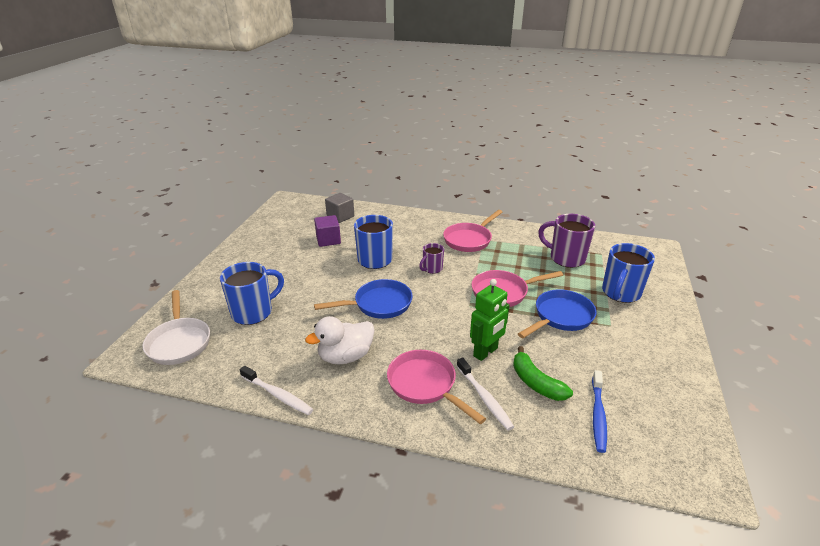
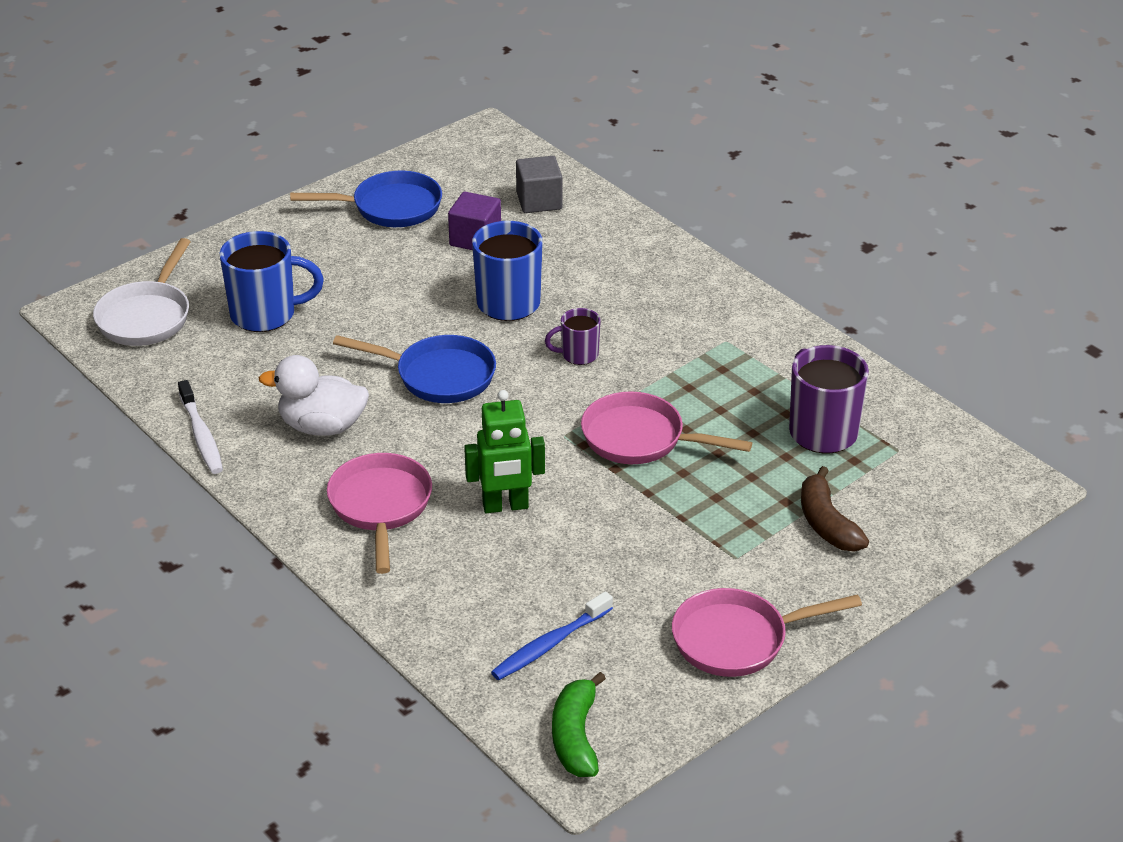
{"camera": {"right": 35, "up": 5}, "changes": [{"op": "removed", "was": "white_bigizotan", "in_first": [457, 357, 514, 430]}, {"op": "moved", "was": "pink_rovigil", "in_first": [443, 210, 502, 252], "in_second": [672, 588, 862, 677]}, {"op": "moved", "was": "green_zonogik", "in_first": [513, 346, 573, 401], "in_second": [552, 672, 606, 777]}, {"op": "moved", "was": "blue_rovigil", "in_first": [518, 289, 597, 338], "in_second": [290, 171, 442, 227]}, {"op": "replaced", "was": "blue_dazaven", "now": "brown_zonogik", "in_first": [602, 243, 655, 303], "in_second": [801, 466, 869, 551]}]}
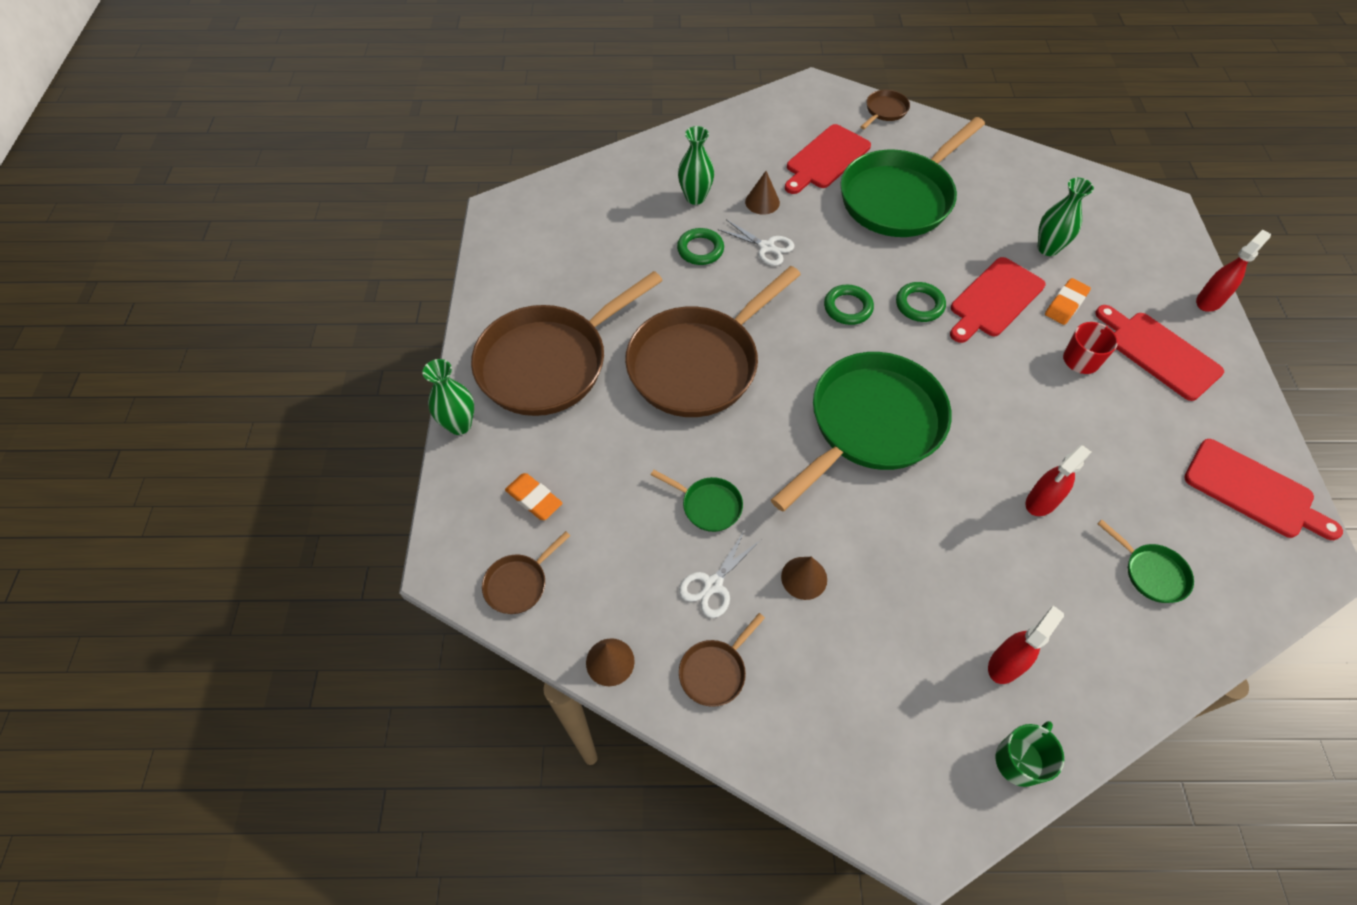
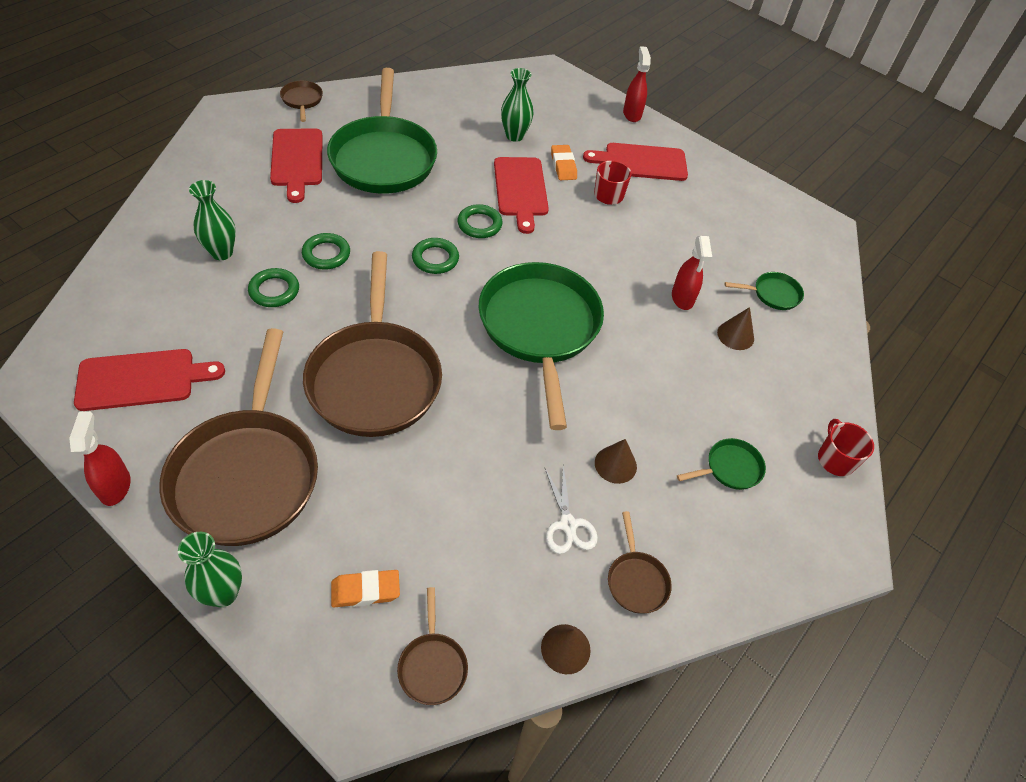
{"camera": {"right": -55, "up": -5}, "changes": [{"op": "moved", "was": "green_rovigil", "in_first": [651, 470, 743, 532], "in_second": [677, 438, 766, 490]}, {"op": "moved", "was": "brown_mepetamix", "in_first": [745, 171, 780, 215], "in_second": [717, 307, 754, 350]}, {"op": "moved", "was": "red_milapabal", "in_first": [988, 606, 1064, 684], "in_second": [69, 411, 131, 506]}, {"op": "moved", "was": "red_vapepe", "in_first": [1184, 439, 1343, 540], "in_second": [74, 349, 225, 411]}, {"op": "replaced", "was": "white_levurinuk", "now": "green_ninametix", "in_first": [718, 219, 794, 266], "in_second": [302, 233, 350, 269]}, {"op": "recoloured", "was": "green_dazaven", "now": "red_dazaven", "in_first": [995, 721, 1064, 787], "in_second": [818, 419, 874, 476]}]}
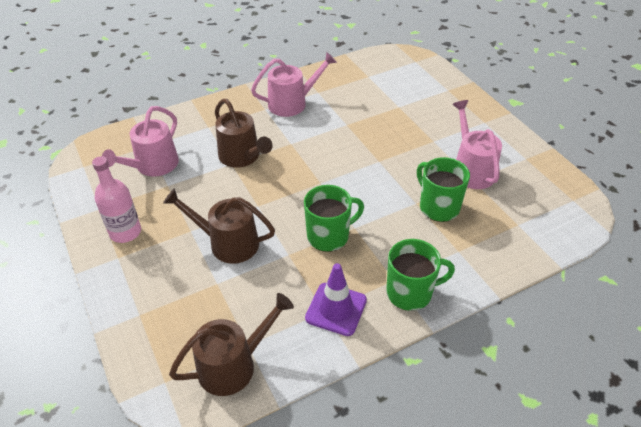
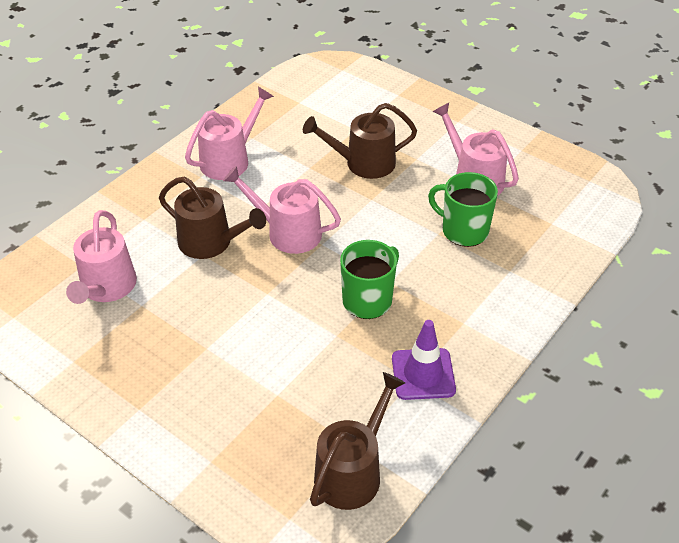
{"camera": {"right": -25, "up": 0}, "changes": [{"op": "removed", "was": "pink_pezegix", "in_first": [92, 156, 141, 243]}, {"op": "removed", "was": "green_dazaven", "in_first": [386, 239, 455, 311]}, {"op": "added", "now": "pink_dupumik", "in_second": [223, 166, 341, 254]}, {"op": "moved", "was": "brown_dupumik", "in_first": [163, 188, 275, 264], "in_second": [303, 103, 417, 179]}]}
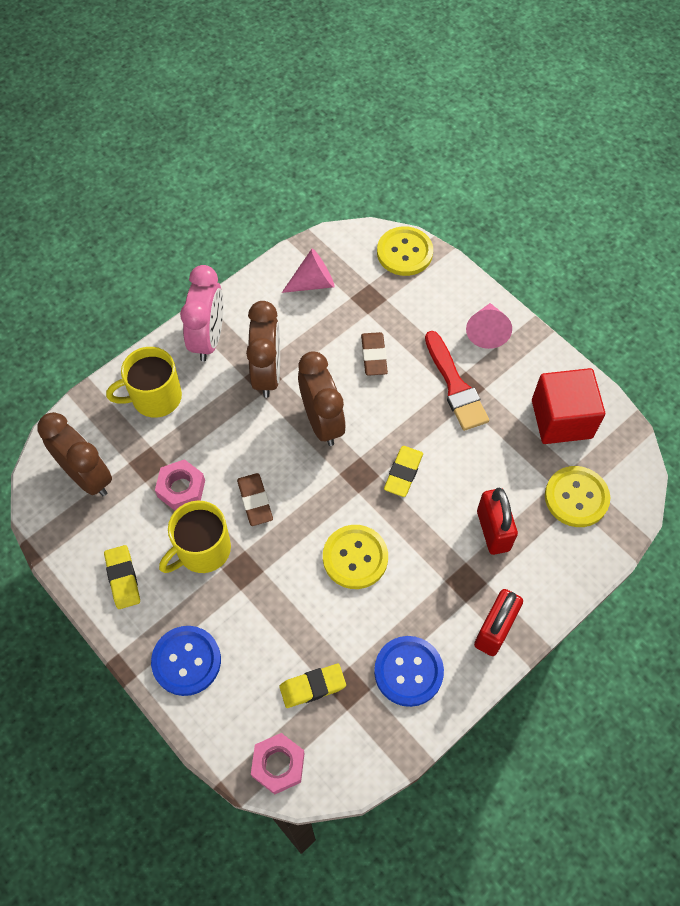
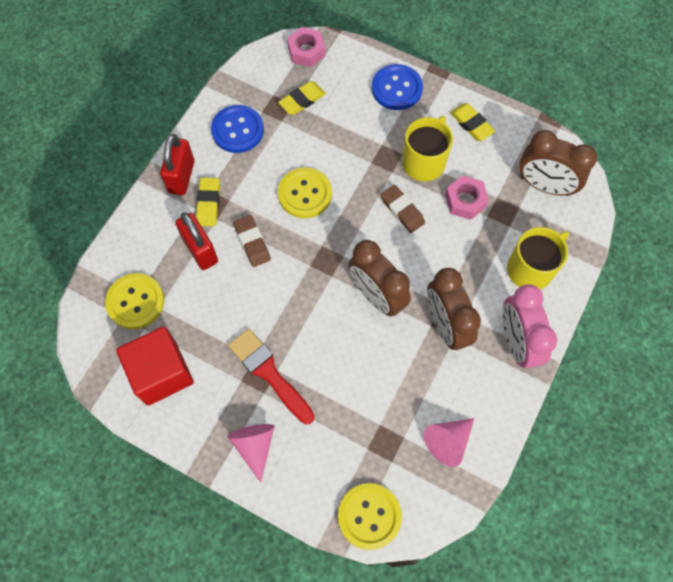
{"camera": {"right": 160, "up": 5}, "changes": [{"op": "moved", "was": "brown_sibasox", "in_first": [361, 332, 388, 376], "in_second": [233, 215, 271, 267]}, {"op": "moved", "was": "yellow_sibasox", "in_first": [384, 446, 423, 497], "in_second": [196, 178, 220, 226]}]}
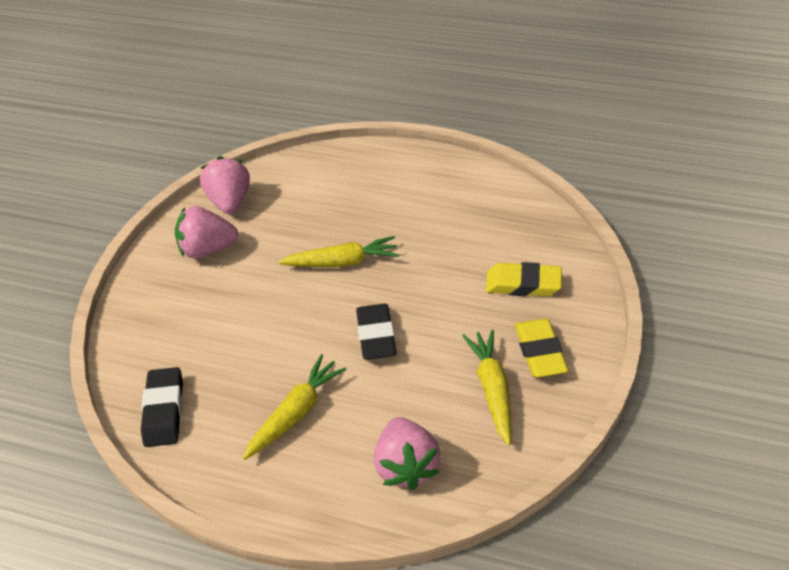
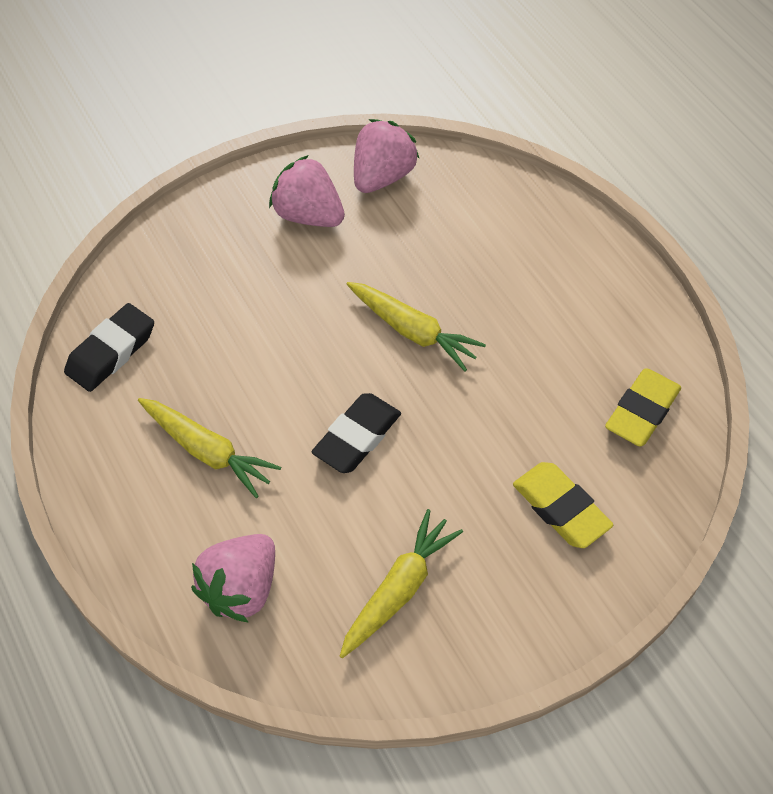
{"camera": {"right": 40, "up": 10}, "changes": [{"op": "moved", "was": "yellow_sibasox", "in_first": [515, 318, 568, 377], "in_second": [605, 369, 681, 446]}, {"op": "turned", "was": "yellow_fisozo", "in_first": [242, 354, 346, 460], "in_second": [138, 398, 281, 498], "clockwise": 45}]}
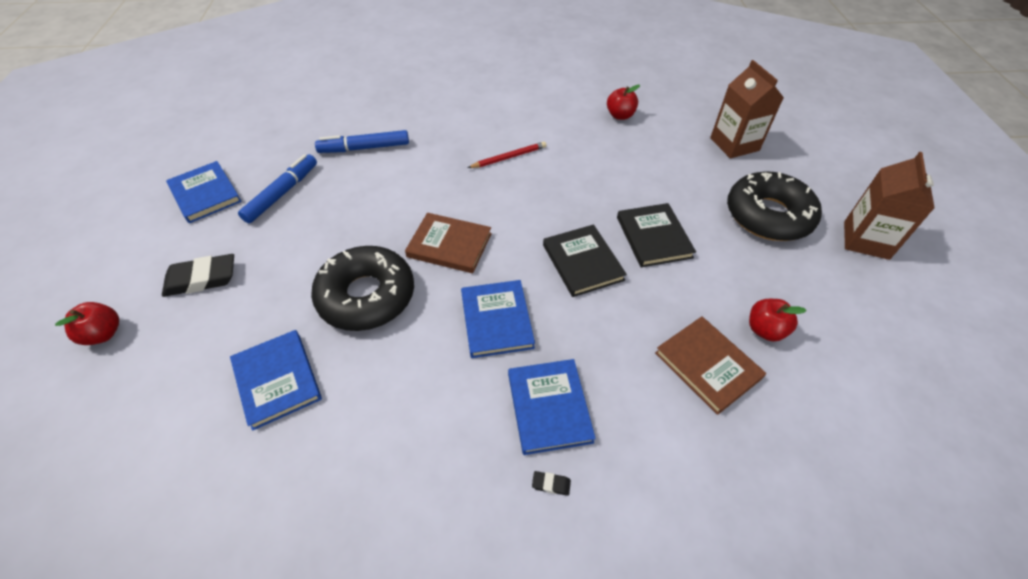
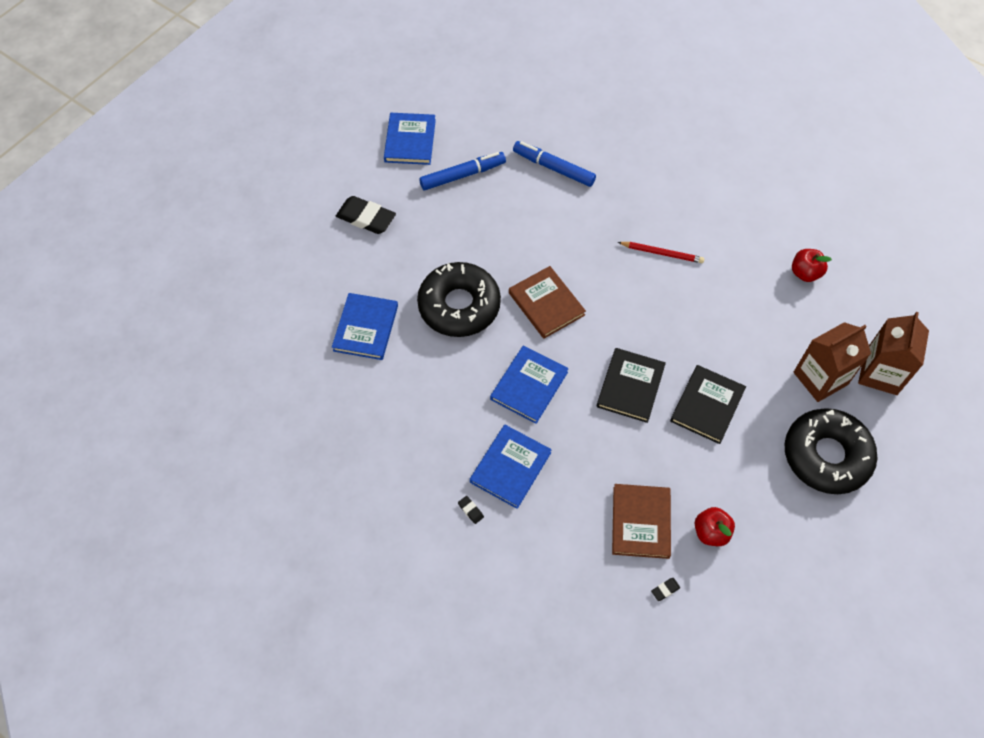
{"camera": {"right": 40, "up": 10}, "changes": [{"op": "removed", "was": "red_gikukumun", "in_first": [55, 302, 119, 345]}, {"op": "added", "now": "black_sibasox", "in_second": [651, 578, 680, 601]}, {"op": "moved", "was": "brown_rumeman", "in_first": [844, 152, 934, 260], "in_second": [793, 322, 871, 402]}]}
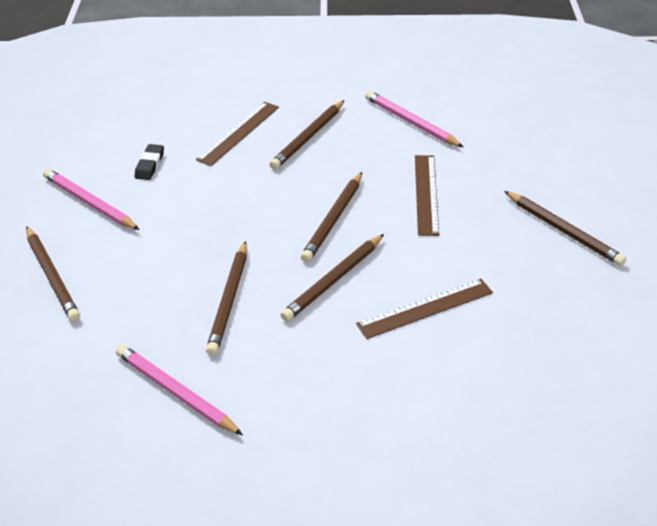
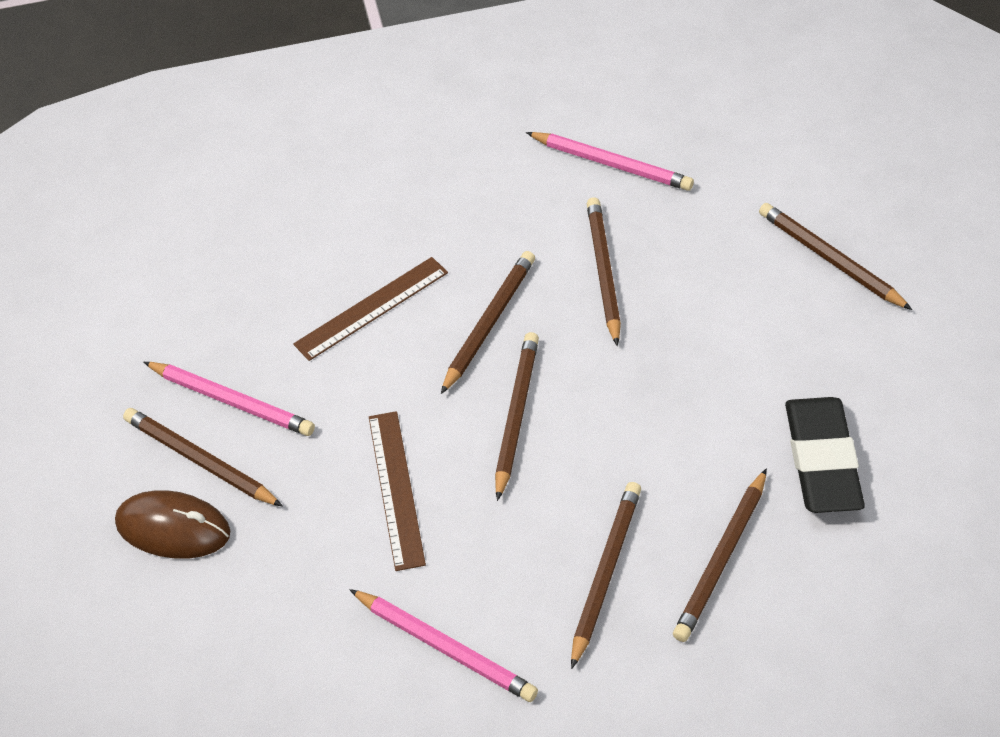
{"camera": {"right": 170, "up": 10}, "changes": [{"op": "added", "now": "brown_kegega", "in_second": [115, 490, 230, 559]}, {"op": "moved", "was": "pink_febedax", "in_first": [43, 169, 140, 230], "in_second": [144, 362, 315, 436]}, {"op": "replaced", "was": "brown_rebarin", "now": "brown_febedax", "in_first": [196, 102, 279, 166], "in_second": [673, 468, 767, 642]}, {"op": "resized", "was": "black_sibasox", "in_first": [135, 144, 164, 180], "in_second": [785, 397, 865, 513], "ratio": 2.03}]}
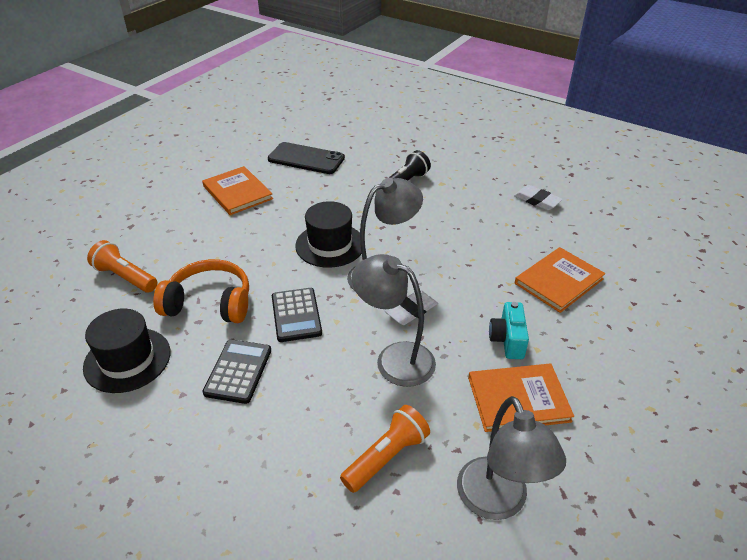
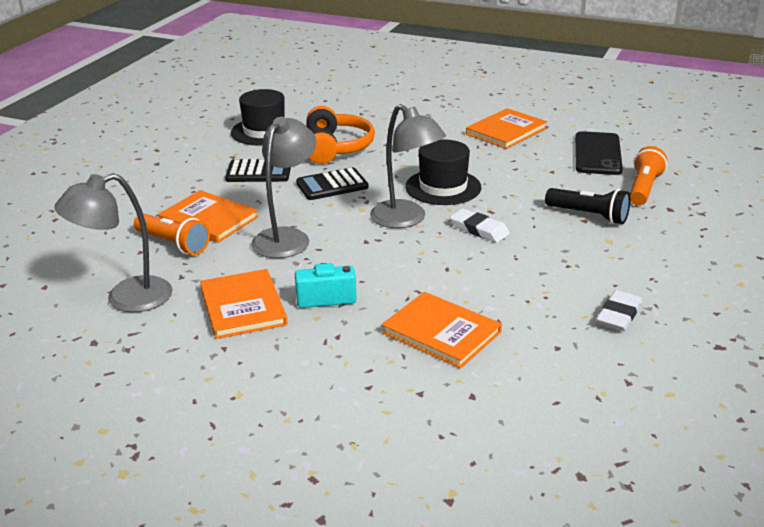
{"camera": {"right": 80, "up": -10}, "changes": [{"op": "added", "now": "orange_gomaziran", "in_second": [159, 190, 258, 243]}, {"op": "moved", "was": "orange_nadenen", "in_first": [87, 240, 157, 293], "in_second": [630, 146, 667, 205]}, {"op": "moved", "was": "white_sibasox", "in_first": [385, 290, 438, 325], "in_second": [450, 209, 510, 243]}]}
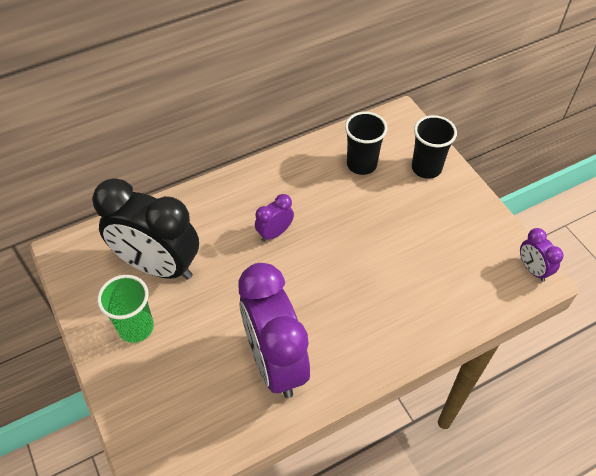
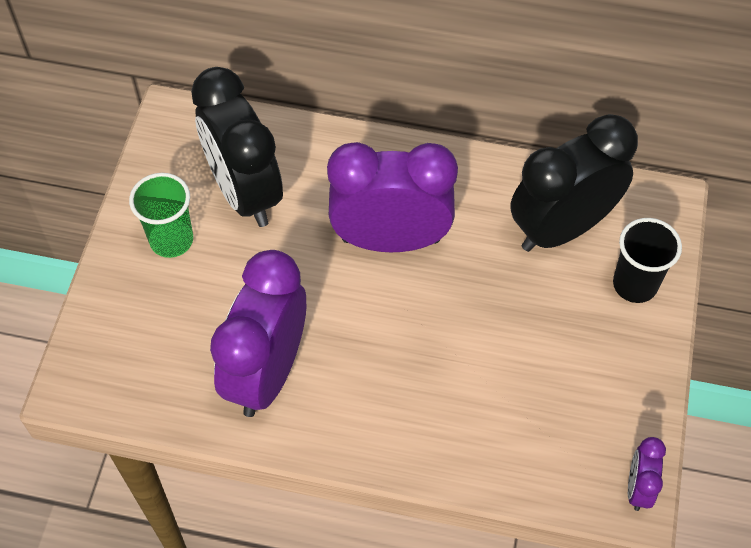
{"camera": {"right": 40, "up": 5}, "changes": [{"op": "replaced", "was": "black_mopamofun", "now": "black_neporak", "in_first": [345, 112, 387, 175], "in_second": [510, 114, 638, 252]}, {"op": "resized", "was": "purple_neporak", "in_first": [255, 194, 294, 242], "in_second": [327, 142, 458, 252], "ratio": 2.24}]}
